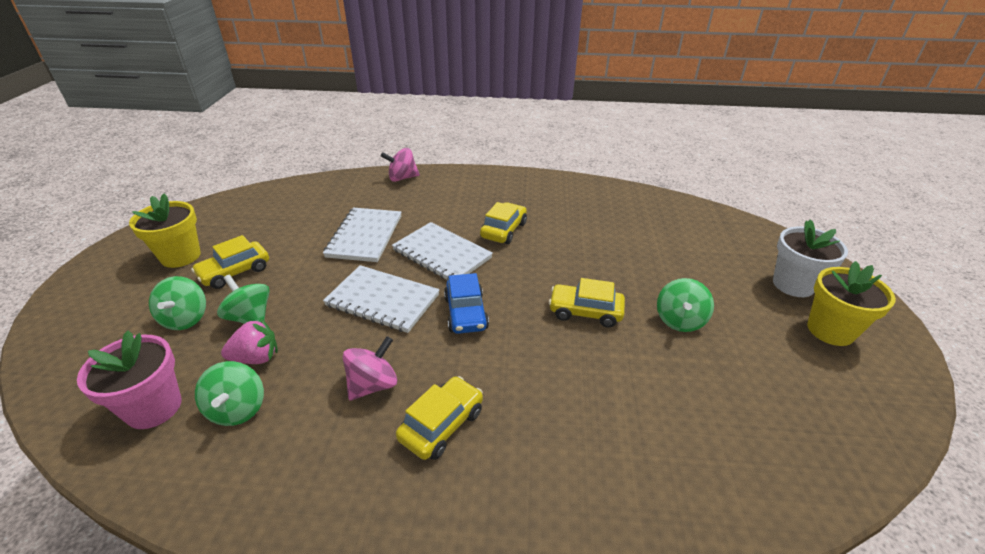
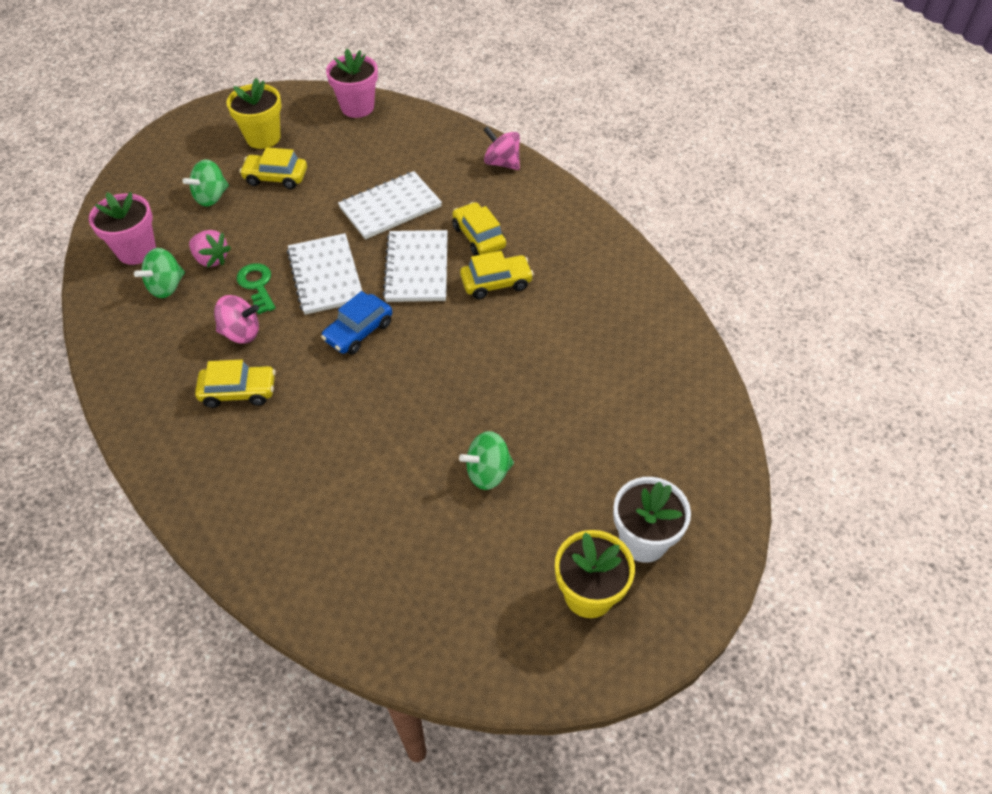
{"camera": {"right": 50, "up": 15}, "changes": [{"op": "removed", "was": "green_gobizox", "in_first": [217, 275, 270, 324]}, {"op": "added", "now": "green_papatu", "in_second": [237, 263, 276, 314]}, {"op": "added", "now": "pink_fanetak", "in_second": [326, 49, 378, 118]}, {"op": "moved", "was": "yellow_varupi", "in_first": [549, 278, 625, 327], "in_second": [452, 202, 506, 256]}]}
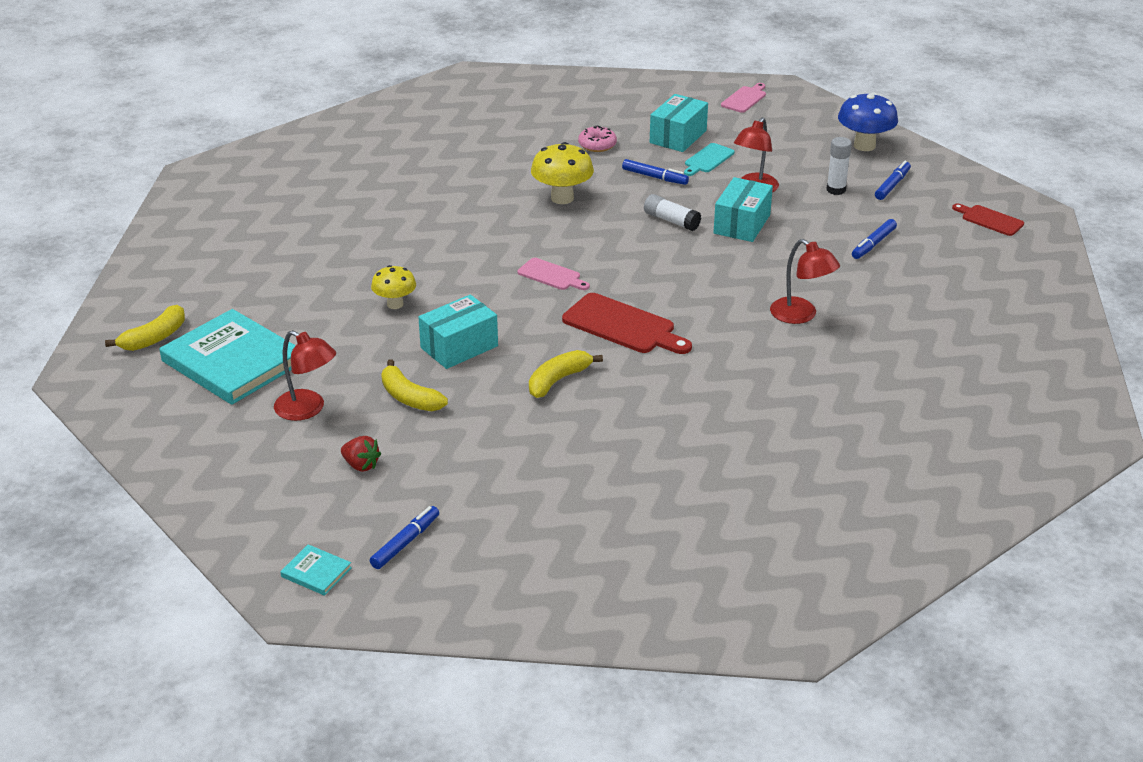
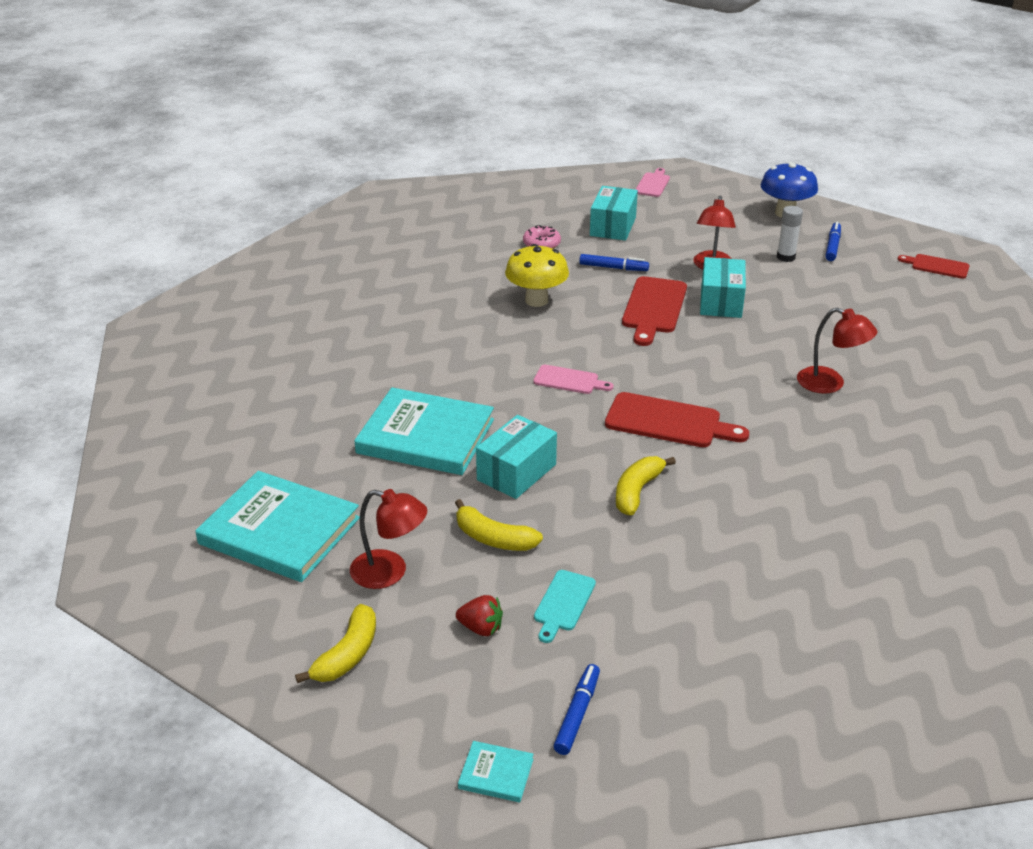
{"camera": {"right": -15, "up": 0}, "changes": [{"op": "removed", "was": "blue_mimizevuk", "in_first": [852, 219, 897, 259]}, {"op": "moved", "was": "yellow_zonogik", "in_first": [105, 305, 185, 351], "in_second": [295, 604, 376, 683]}, {"op": "moved", "was": "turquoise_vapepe", "in_first": [684, 143, 734, 176], "in_second": [534, 570, 596, 643]}, {"op": "replaced", "was": "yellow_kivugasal", "now": "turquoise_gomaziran", "in_first": [371, 265, 416, 309], "in_second": [354, 387, 494, 475]}, {"op": "replaced", "was": "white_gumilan", "now": "red_vapepe", "in_first": [644, 194, 701, 231], "in_second": [622, 276, 687, 346]}]}
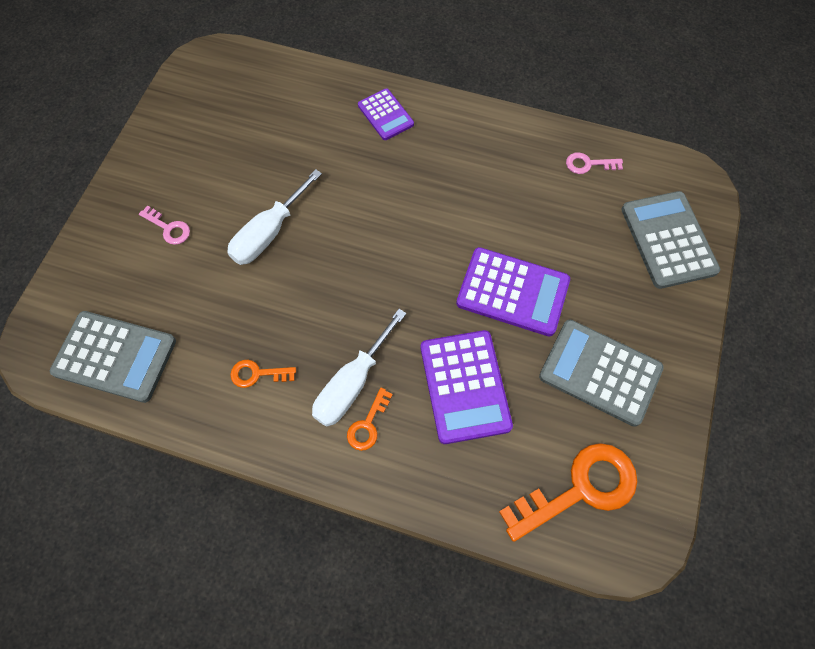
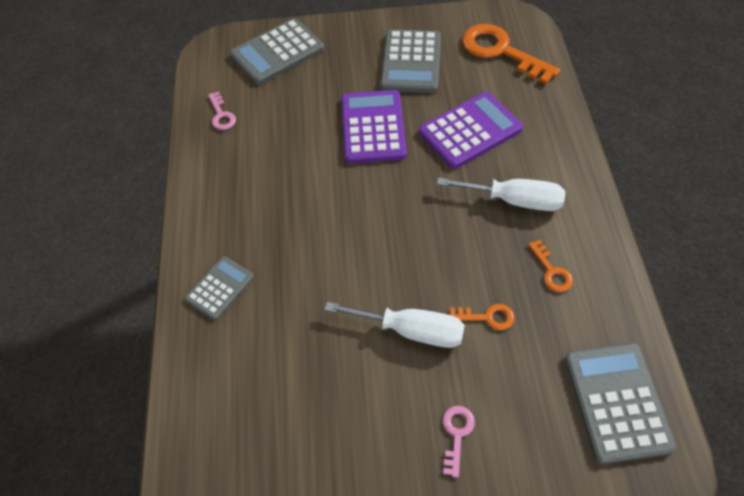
{"camera": {"right": -110, "up": -10}, "changes": [{"op": "moved", "was": "orange_papatu", "in_first": [347, 388, 393, 451], "in_second": [450, 304, 515, 330]}, {"op": "recoloured", "was": "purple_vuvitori", "now": "grey_vuvitori", "in_first": [358, 89, 414, 140], "in_second": [185, 256, 254, 320]}]}
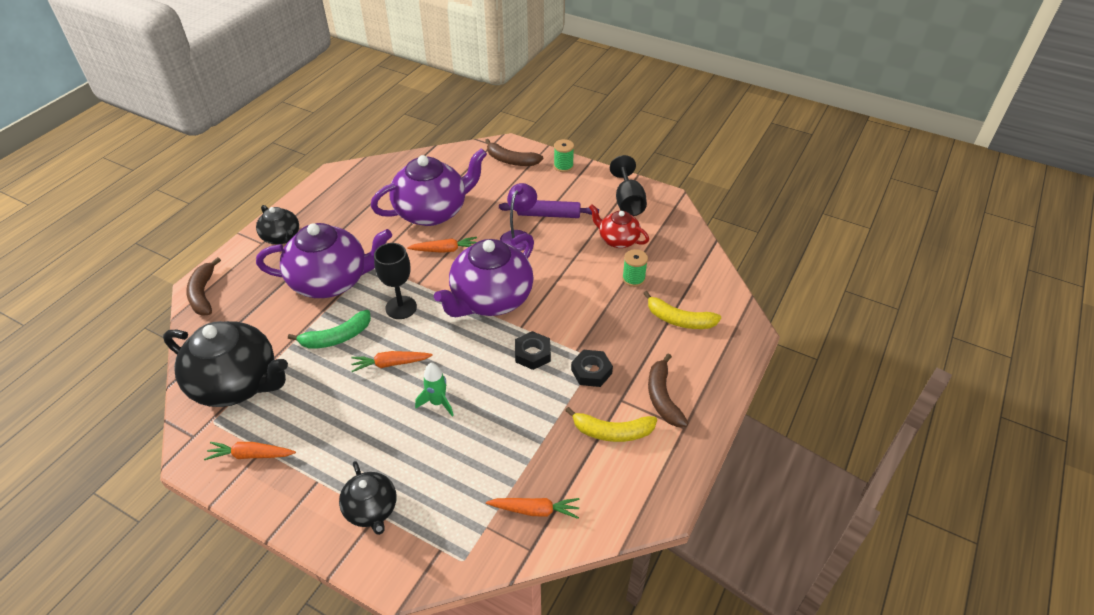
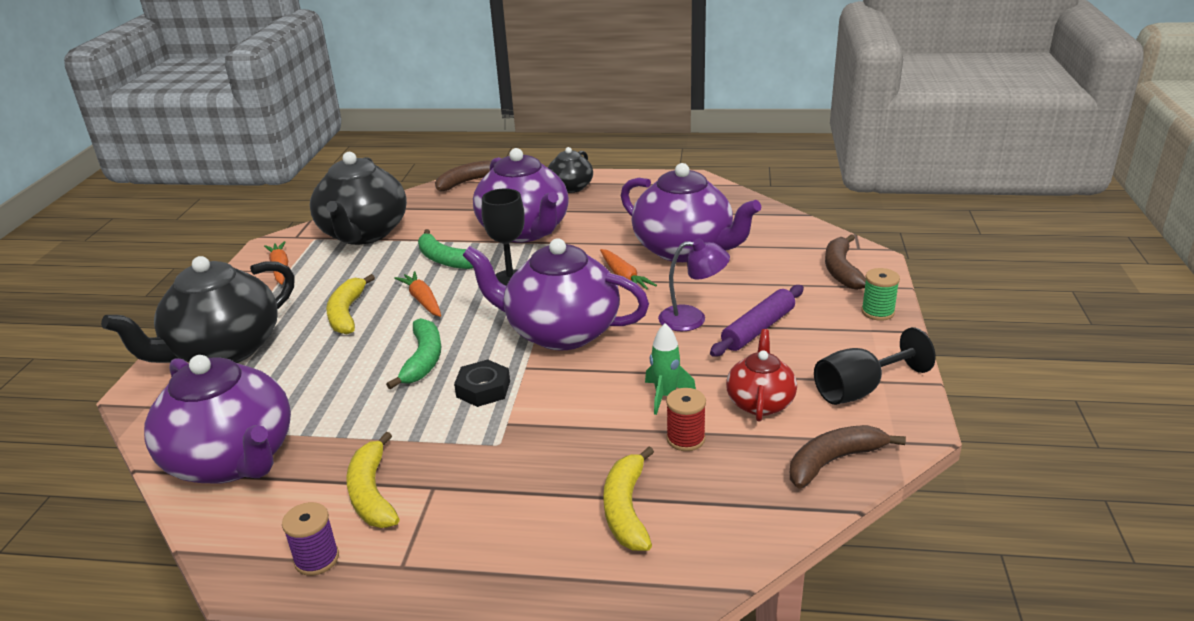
{"camera": {"right": 70, "up": -15}, "changes": [{"op": "removed", "was": "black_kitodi", "in_first": [571, 350, 613, 387]}, {"op": "added", "now": "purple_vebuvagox", "in_second": [282, 502, 339, 576]}, {"op": "added", "now": "yellow_zonogik", "in_second": [326, 274, 375, 334]}, {"op": "added", "now": "green_zonogik", "in_second": [386, 318, 441, 389]}, {"op": "moved", "was": "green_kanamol", "in_first": [415, 363, 454, 416], "in_second": [645, 323, 696, 415]}, {"op": "moved", "was": "brown_zonogik", "in_first": [648, 353, 688, 427], "in_second": [790, 425, 906, 488]}, {"op": "replaced", "was": "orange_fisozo", "now": "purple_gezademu", "in_first": [486, 498, 580, 519], "in_second": [144, 355, 291, 484]}, {"op": "recoloured", "was": "green_vebuvagox", "now": "red_vebuvagox", "in_first": [622, 249, 648, 287], "in_second": [666, 388, 706, 451]}, {"op": "turned", "was": "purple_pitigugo", "in_first": [499, 200, 599, 218], "in_second": [710, 285, 804, 357], "clockwise": 60}, {"op": "resized", "was": "black_gezademu", "in_first": [339, 461, 396, 535], "in_second": [101, 256, 295, 363], "ratio": 1.87}]}
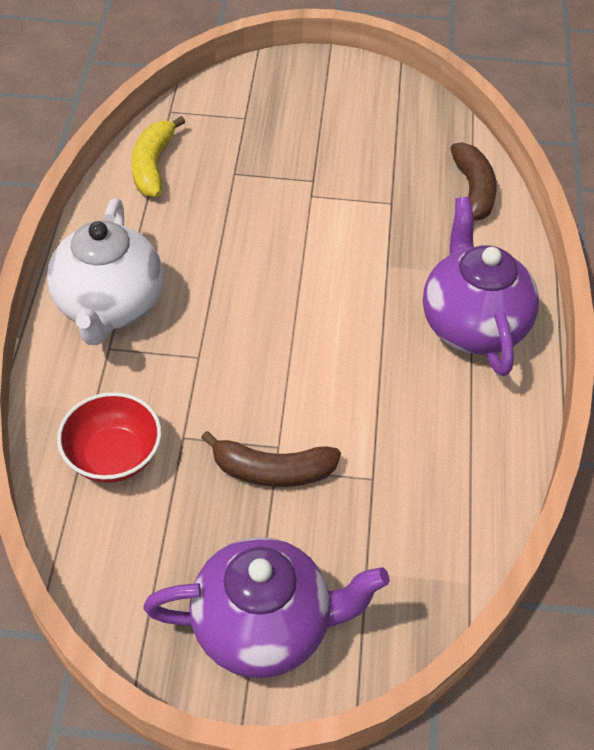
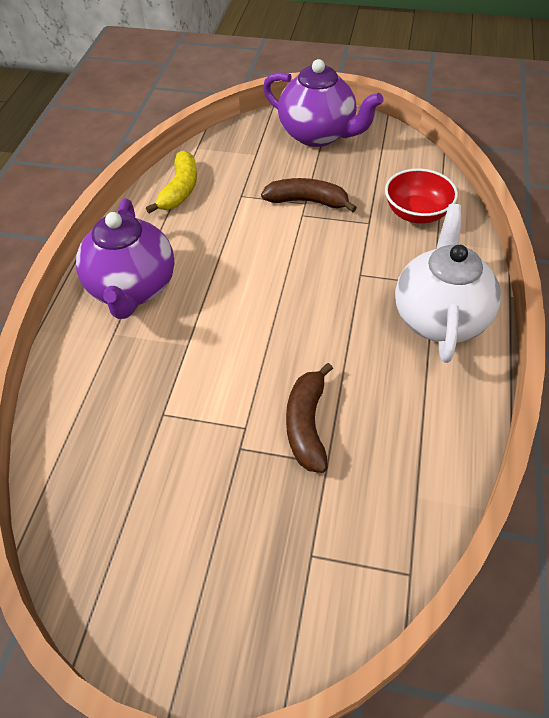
{"camera": {"right": -170, "up": 0}, "changes": [{"op": "moved", "was": "yellow_zonogik", "in_first": [131, 116, 185, 197], "in_second": [146, 151, 197, 213]}, {"op": "moved", "was": "brown_zonogik", "in_first": [450, 142, 497, 221], "in_second": [286, 363, 333, 473]}, {"op": "turned", "was": "purple_gezademu", "in_first": [144, 537, 390, 678], "in_second": [263, 59, 383, 147], "clockwise": -150}]}
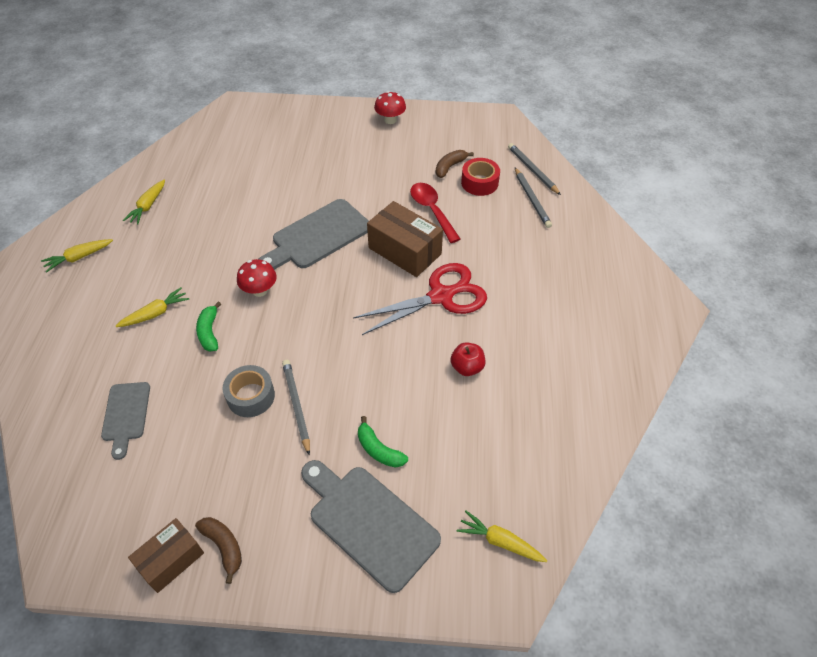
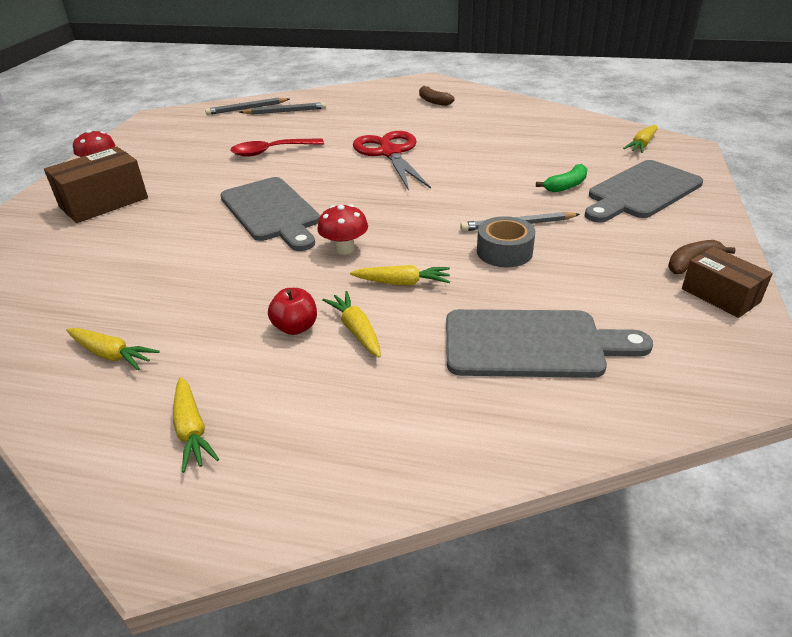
{"camera": {"right": -80, "up": -15}, "changes": [{"op": "removed", "was": "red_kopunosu", "in_first": [461, 158, 500, 196]}, {"op": "moved", "was": "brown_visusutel", "in_first": [367, 201, 443, 277], "in_second": [44, 146, 148, 223]}, {"op": "moved", "was": "brown_zonogik", "in_first": [436, 150, 474, 178], "in_second": [419, 86, 455, 106]}, {"op": "moved", "was": "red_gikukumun", "in_first": [451, 342, 485, 376], "in_second": [268, 288, 317, 335]}, {"op": "replaced", "was": "green_zonogik", "now": "yellow_fisozo", "in_first": [196, 301, 221, 352], "in_second": [350, 265, 450, 285]}, {"op": "resized", "was": "grey_vapepe", "in_first": [101, 382, 150, 460], "in_second": [446, 309, 653, 378], "ratio": 1.7}]}
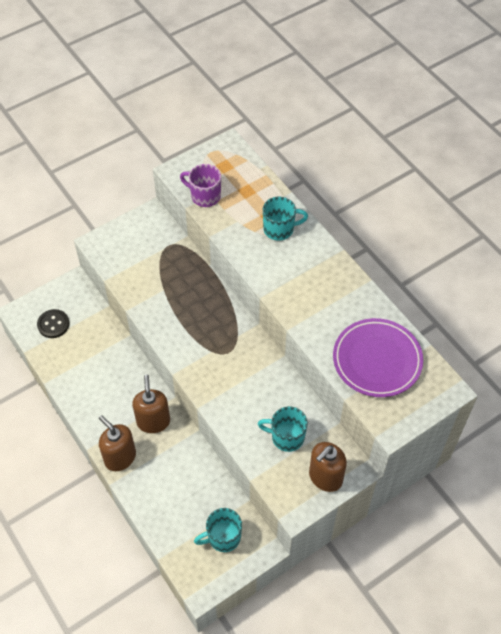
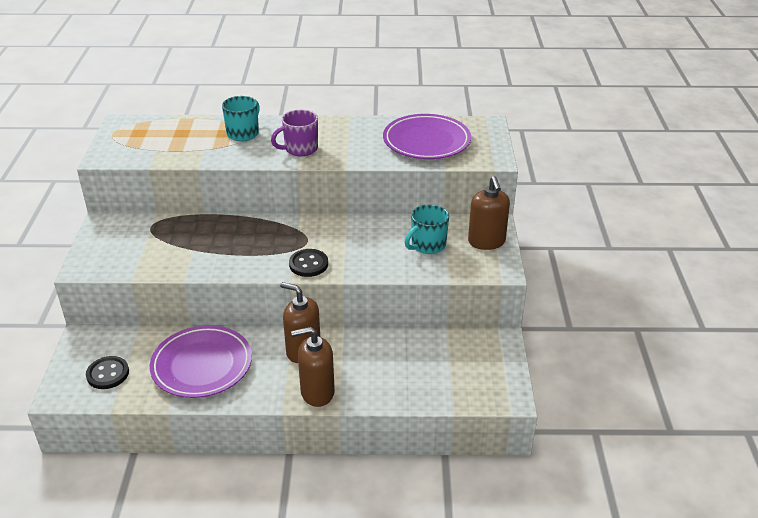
{"camera": {"right": -55, "up": -20}, "changes": [{"op": "removed", "was": "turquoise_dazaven", "in_first": [194, 508, 242, 552]}, {"op": "added", "now": "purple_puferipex", "in_second": [150, 325, 252, 398]}, {"op": "added", "now": "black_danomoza", "in_second": [289, 249, 328, 277]}, {"op": "moved", "was": "purple_dazaven", "in_first": [180, 164, 221, 207], "in_second": [271, 110, 318, 156]}]}
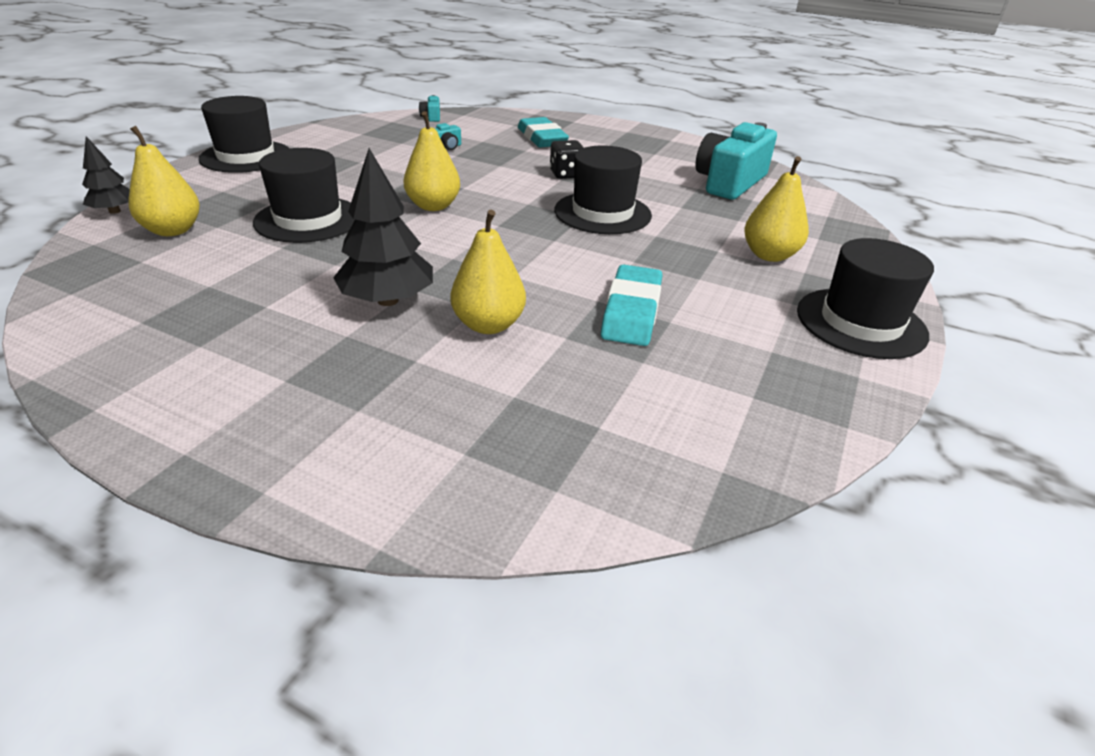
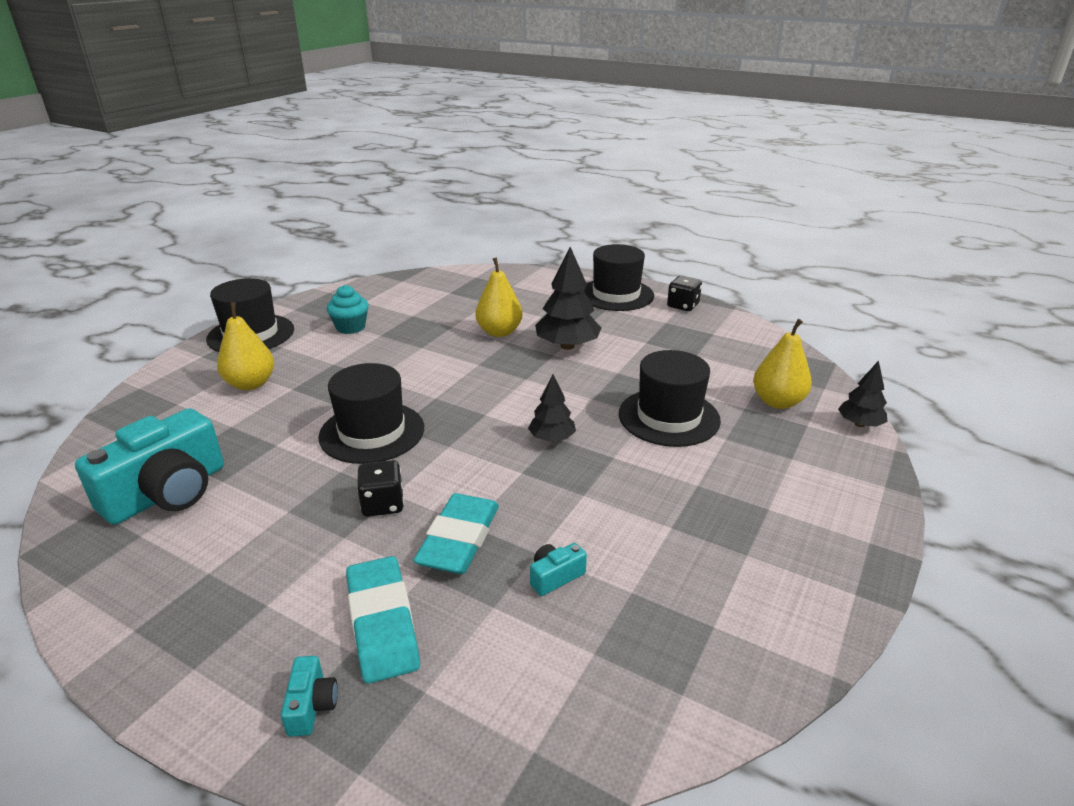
{"camera": {"right": -175, "up": -5}, "changes": [{"op": "added", "now": "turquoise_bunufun", "in_second": [327, 285, 369, 334]}, {"op": "added", "now": "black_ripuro", "in_second": [667, 276, 702, 311]}, {"op": "moved", "was": "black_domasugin", "in_first": [199, 96, 290, 173], "in_second": [584, 244, 654, 311]}, {"op": "moved", "was": "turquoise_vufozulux", "in_first": [419, 95, 440, 122], "in_second": [281, 656, 338, 737]}, {"op": "moved", "was": "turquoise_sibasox", "in_first": [601, 264, 662, 346], "in_second": [413, 493, 499, 574]}, {"op": "replaced", "was": "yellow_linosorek", "now": "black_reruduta", "in_first": [404, 111, 460, 211], "in_second": [528, 374, 576, 442]}]}
